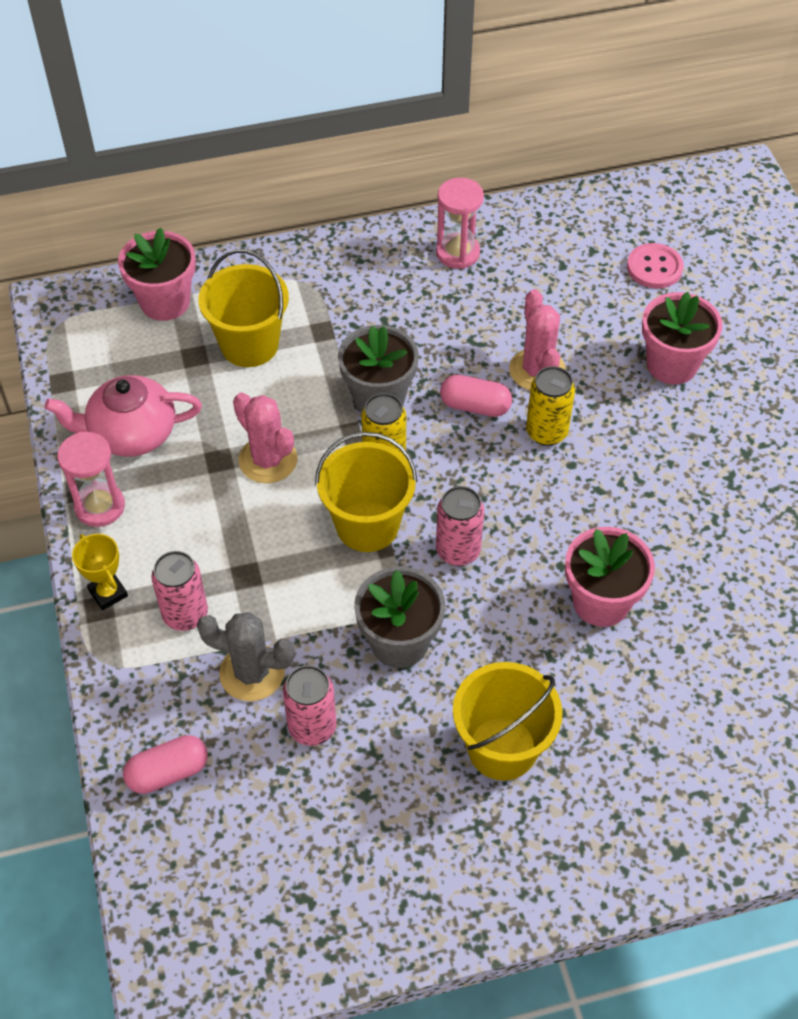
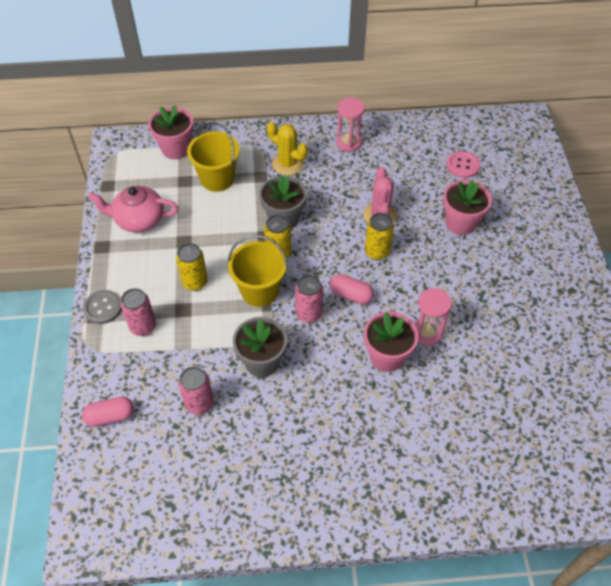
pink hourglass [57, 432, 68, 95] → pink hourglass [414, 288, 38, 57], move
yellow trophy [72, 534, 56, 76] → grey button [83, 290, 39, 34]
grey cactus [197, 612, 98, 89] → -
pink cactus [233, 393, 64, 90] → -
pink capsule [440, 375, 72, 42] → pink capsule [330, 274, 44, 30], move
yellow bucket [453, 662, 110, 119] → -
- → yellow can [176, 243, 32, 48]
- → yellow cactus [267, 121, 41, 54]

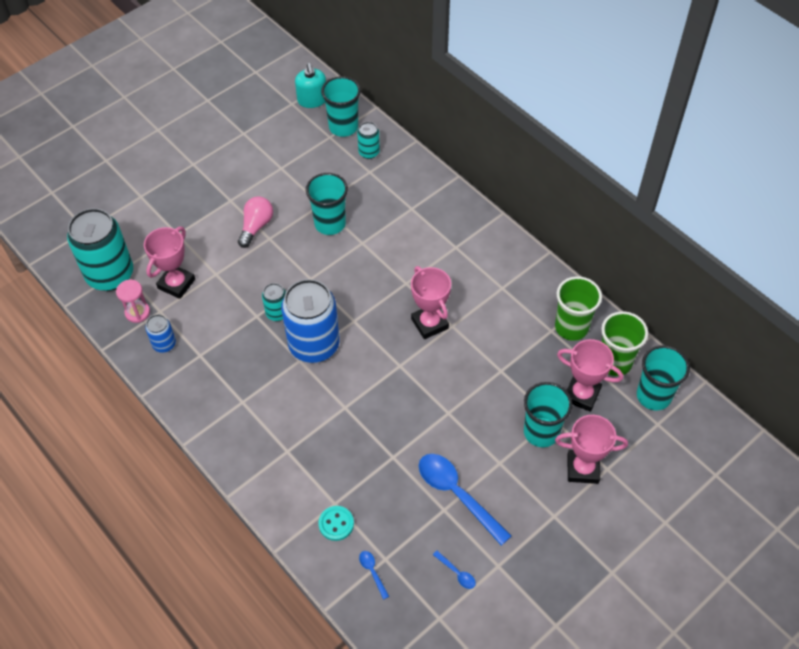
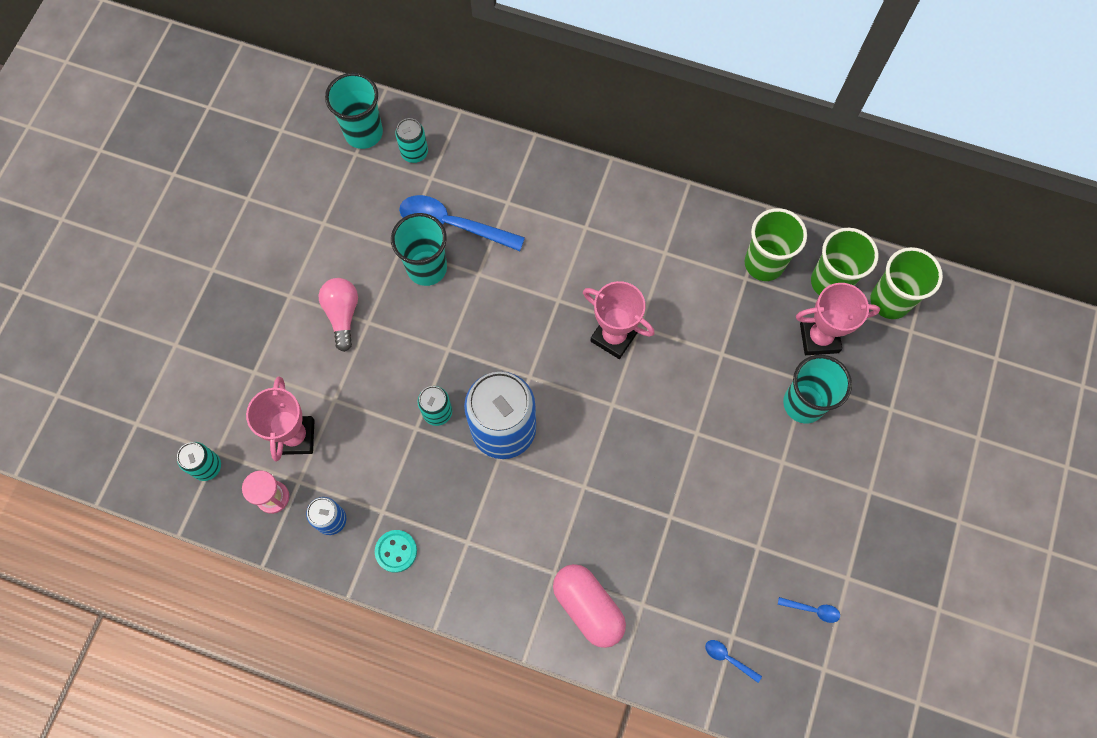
turquoise can [67, 208, 66, 83] → turquoise can [177, 442, 44, 39], x0.47
turquoise soap dispenser [295, 63, 31, 45] → -
turquoise button [318, 506, 36, 35] → turquoise button [375, 530, 42, 43], move
blue spoon [419, 454, 92, 92] → blue spoon [399, 195, 126, 56], move
pink trophy [555, 415, 73, 69] → -
turquoise cup [637, 345, 53, 65] → green cup [871, 247, 72, 72]
- → pink capsule [553, 564, 73, 84]

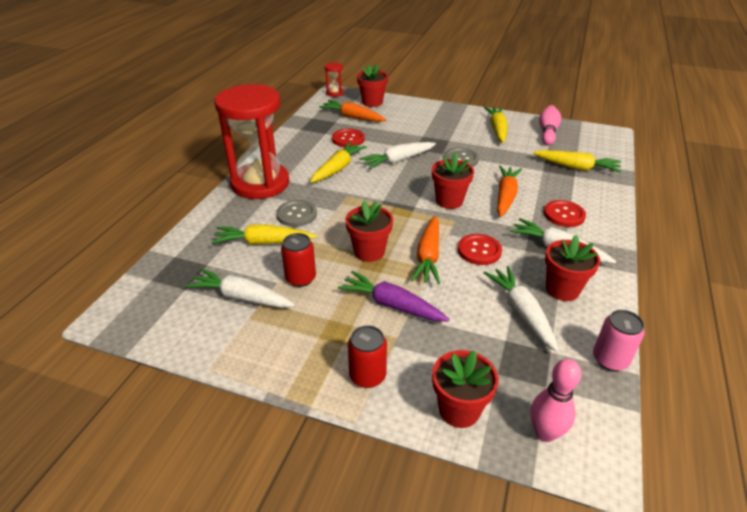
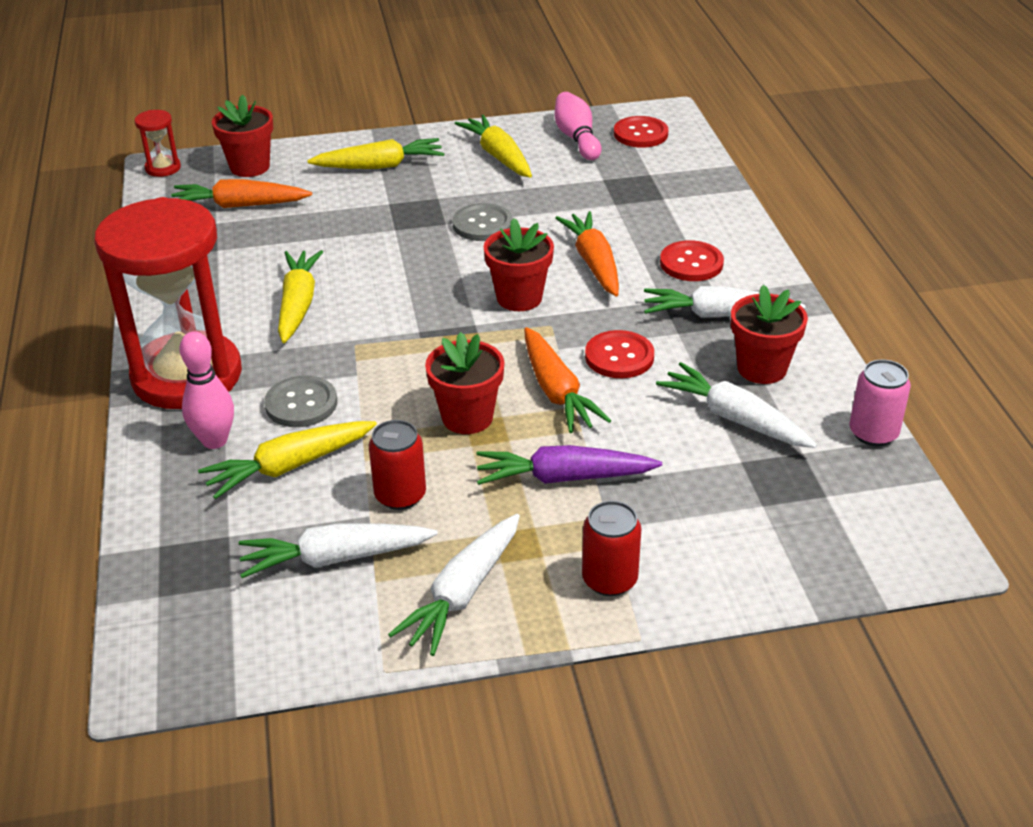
red button [332, 129, 33, 18] → red button [614, 116, 54, 32], move
white carrot [359, 142, 77, 27] → white carrot [388, 514, 132, 142], move
red flower pot [432, 350, 67, 78] → -
pink bowling pin [530, 359, 51, 83] → pink bowling pin [180, 331, 54, 118], move
yellow carrot [533, 150, 88, 23] → yellow carrot [307, 138, 137, 31], move

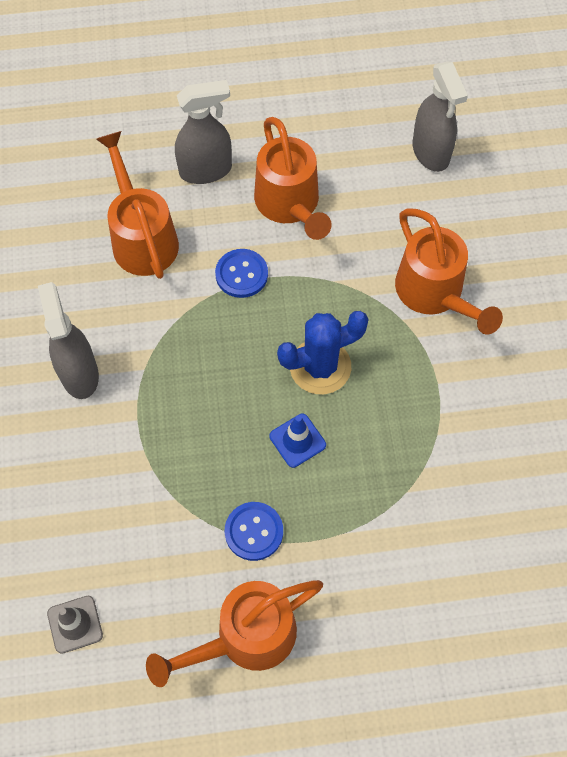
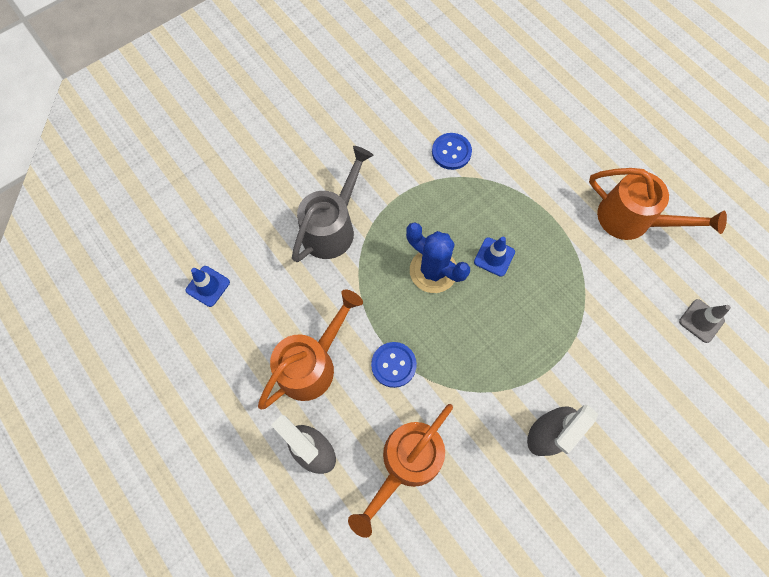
blue button [224, 502, 59, 59] → blue button [432, 133, 40, 37], move
orange watering can [395, 208, 108, 127] → grey watering can [292, 146, 81, 116]
grey spray bottle [413, 61, 55, 111] → blue traffic cone [186, 266, 44, 41]

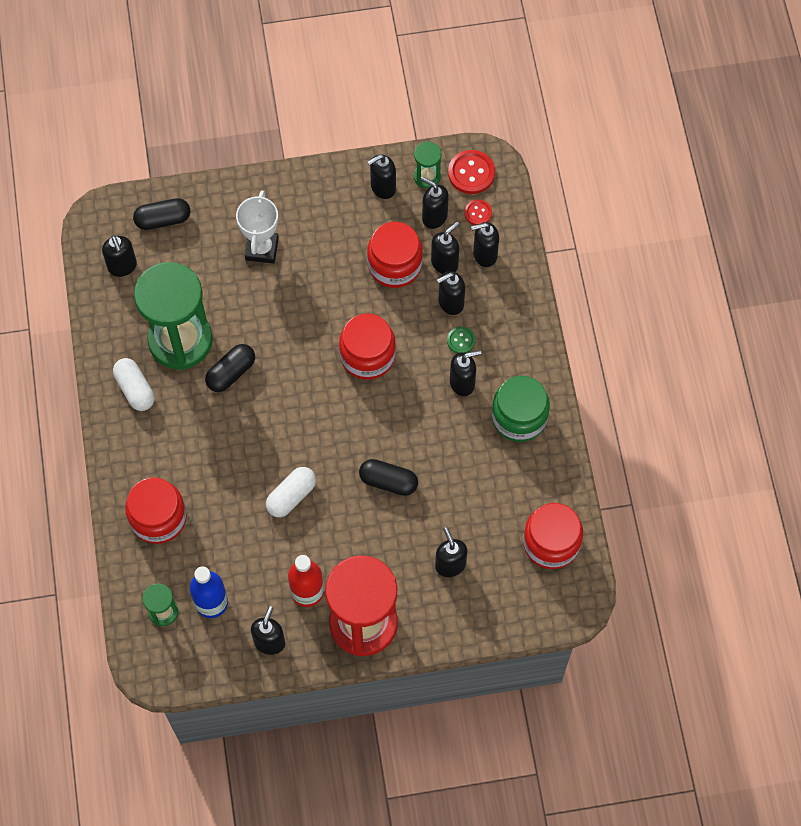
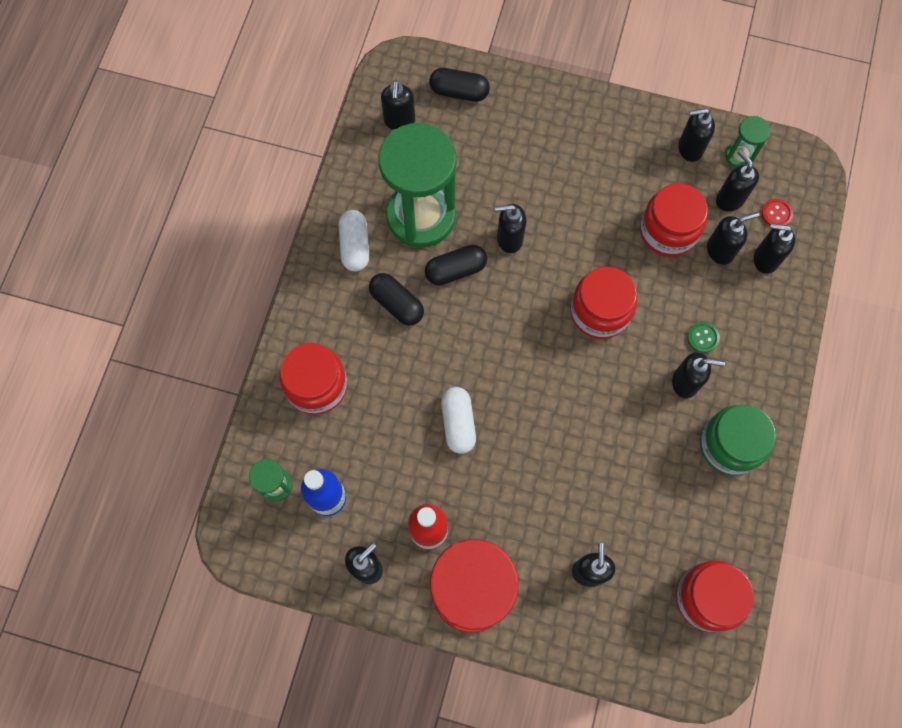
white trophy [236, 191, 43, 73] → -
white capsule [266, 467, 50, 50] → white capsule [441, 387, 35, 67], 75 degrees counterclockwise
black capsule [359, 459, 59, 37] → black capsule [369, 273, 55, 53], move
black soap dispenser [437, 271, 28, 44] → black soap dispenser [495, 204, 31, 49], move
red button [448, 150, 47, 44] → -

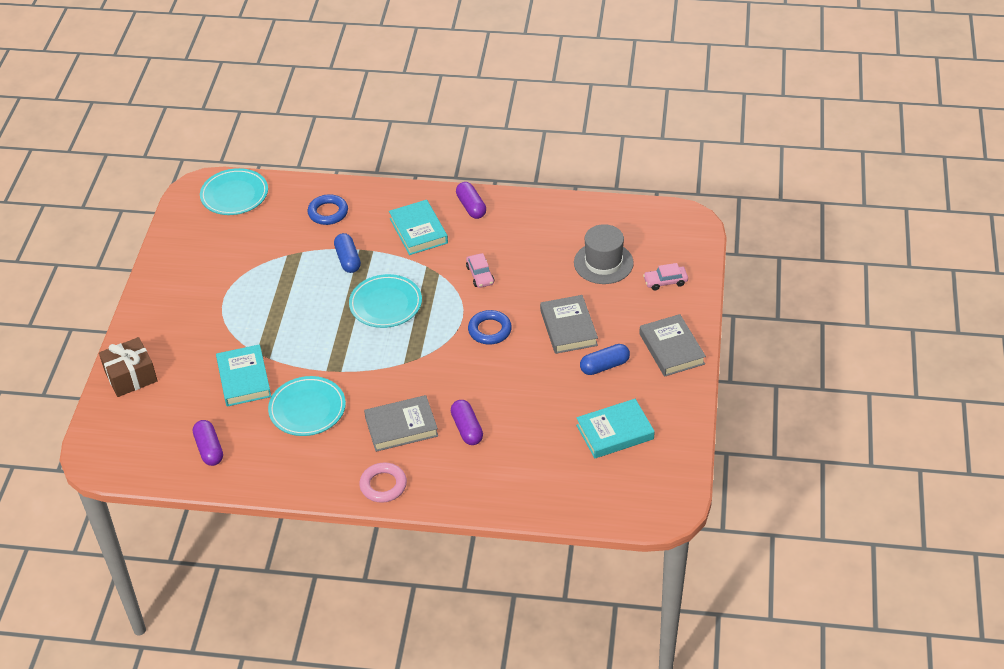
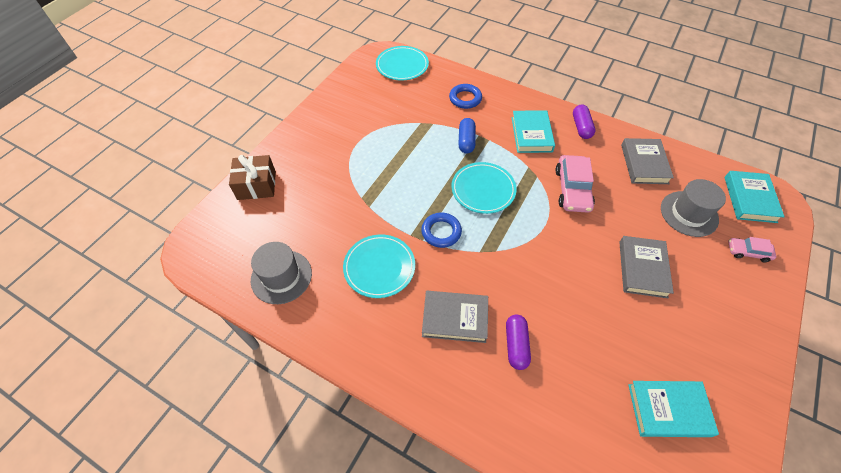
purple capsule [193, 420, 30, 46] → grey hat [251, 242, 61, 62]
turquoise book [216, 344, 55, 63] → turquoise book [724, 171, 61, 52], move
pink ring [359, 462, 48, 41] → -
pink car [466, 253, 28, 35] → pink car [556, 155, 39, 58], x1.75
blue ring [468, 310, 44, 35] → blue ring [421, 213, 41, 35], move
blue capsule [580, 344, 50, 31] → -
grey book [639, 314, 67, 63] → grey book [621, 138, 53, 46], move

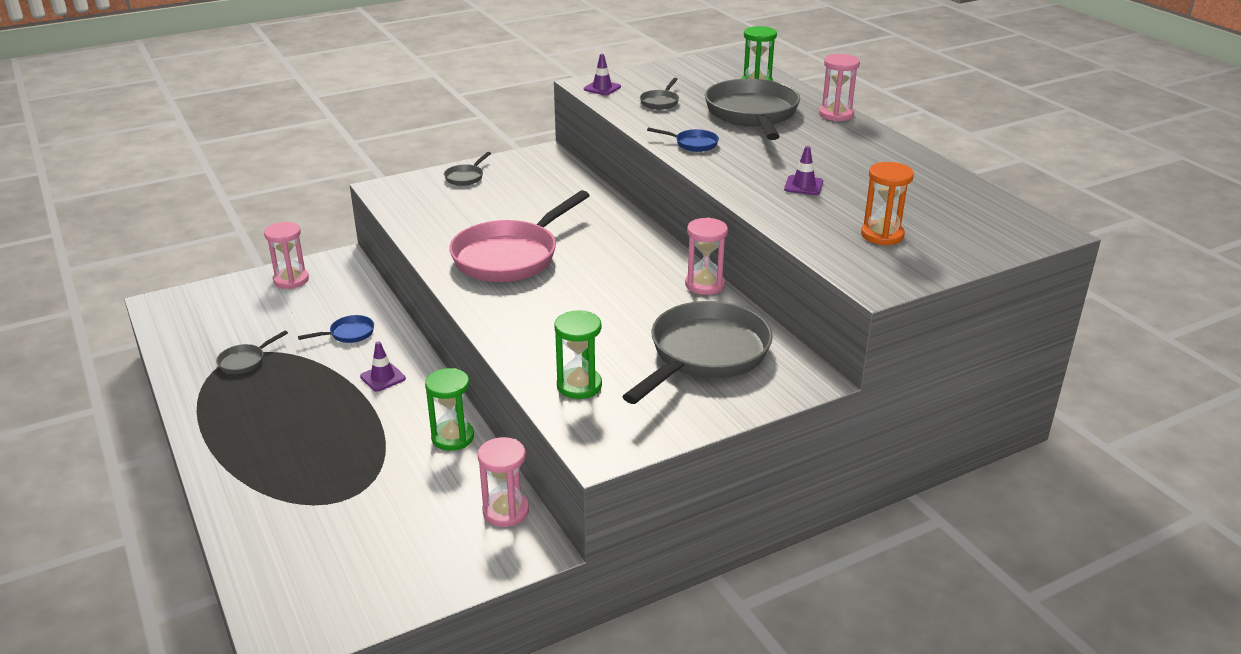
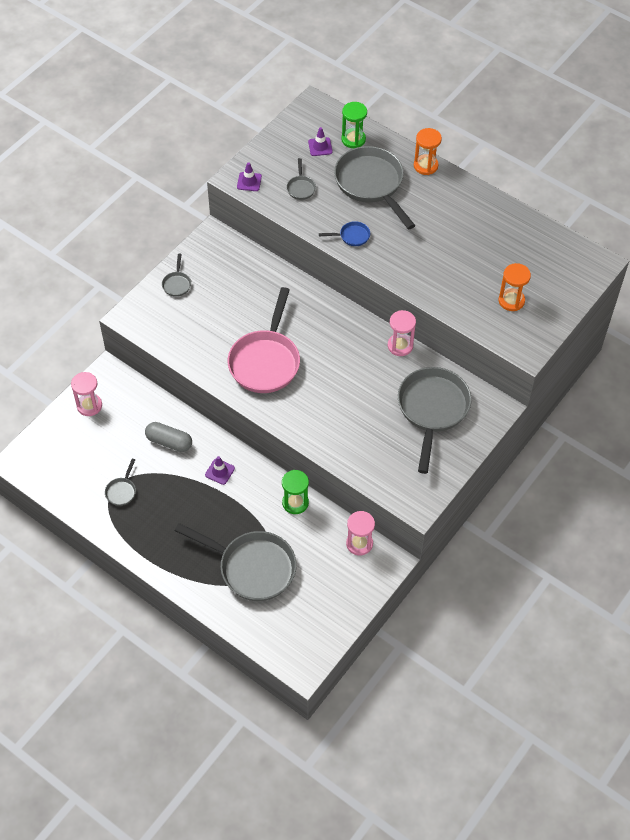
blue pan [298, 315, 76, 28] → grey capsule [145, 422, 47, 30]
green hourglass [554, 310, 48, 89] → -
purple traffic cone [784, 146, 39, 49] → purple traffic cone [308, 127, 25, 29], move
pink hourglass [819, 54, 41, 67] → orange hourglass [414, 128, 28, 47]
- → grey pan [175, 523, 122, 78]

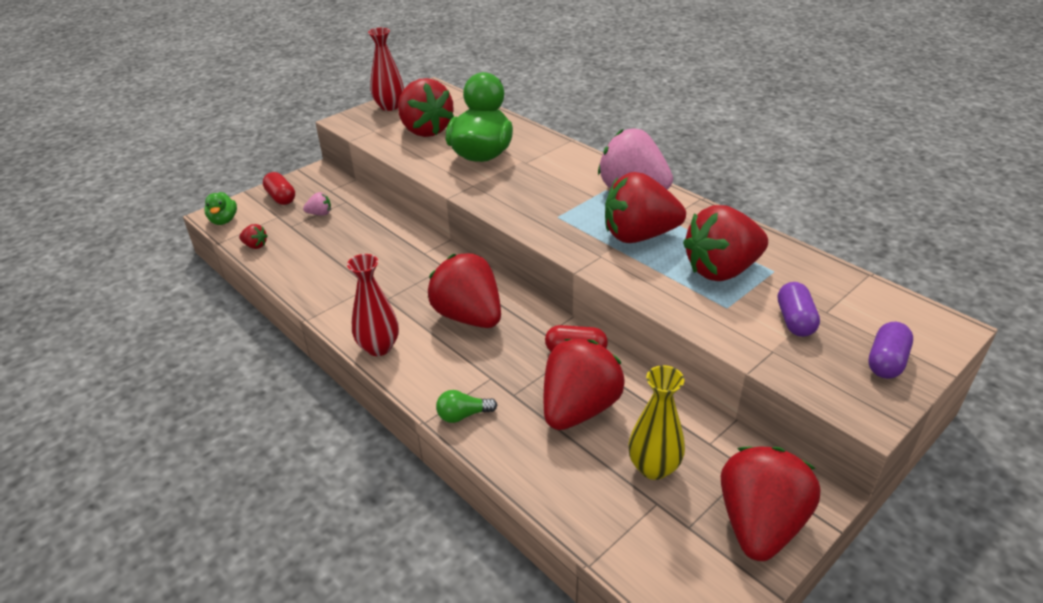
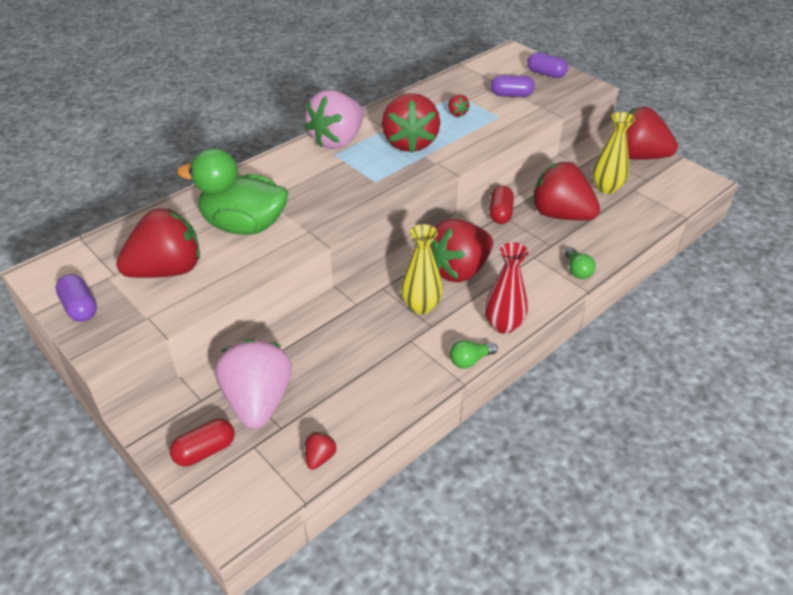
green duck [204, 192, 33, 33] → -
pink strawberry [303, 192, 28, 24] → pink strawberry [215, 339, 77, 90], x2.48
red vase [368, 28, 36, 83] → purple capsule [55, 274, 42, 48]
red strawberry [683, 205, 85, 76] → red strawberry [448, 94, 21, 23], x0.40
- → yellow vase [401, 224, 42, 90]
- → green light bulb [450, 340, 48, 29]

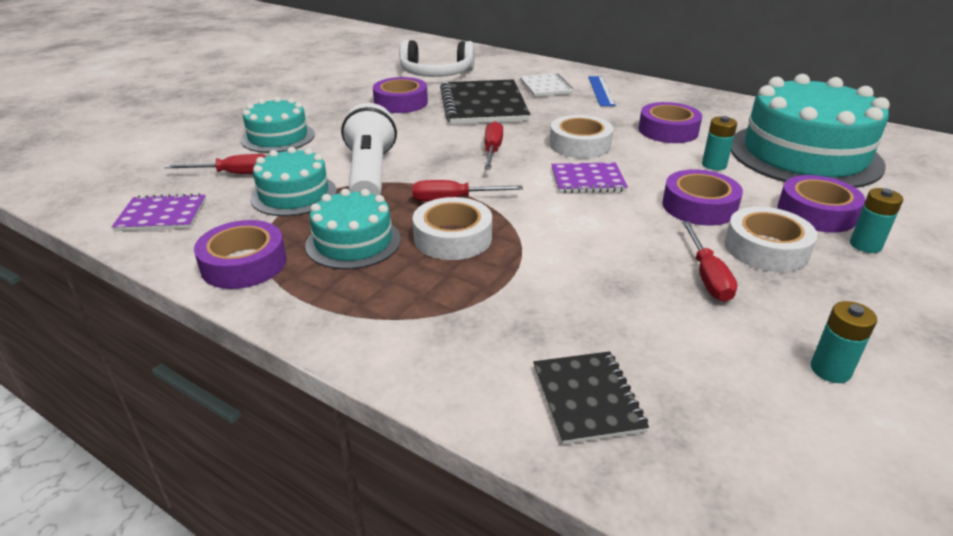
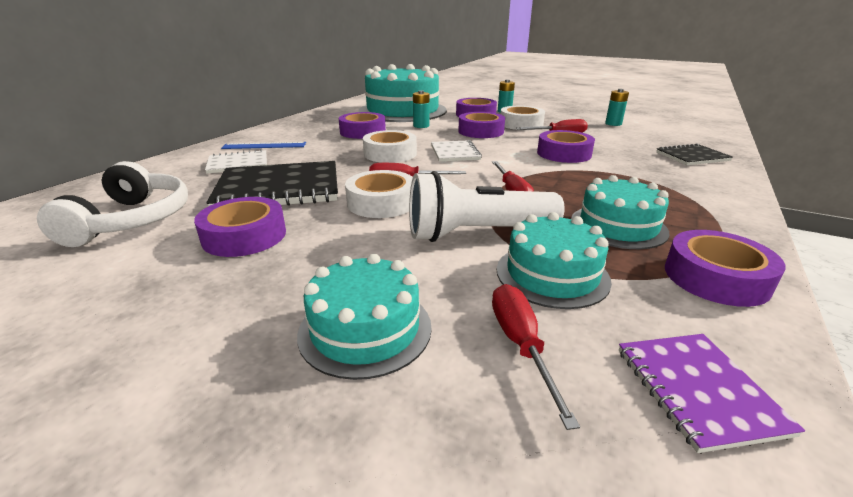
white tape [413, 197, 79, 63] → white tape [345, 170, 68, 48], move
purple notebook [551, 162, 77, 31] → white notebook [431, 140, 51, 22]
- → purple tape [537, 130, 58, 33]

